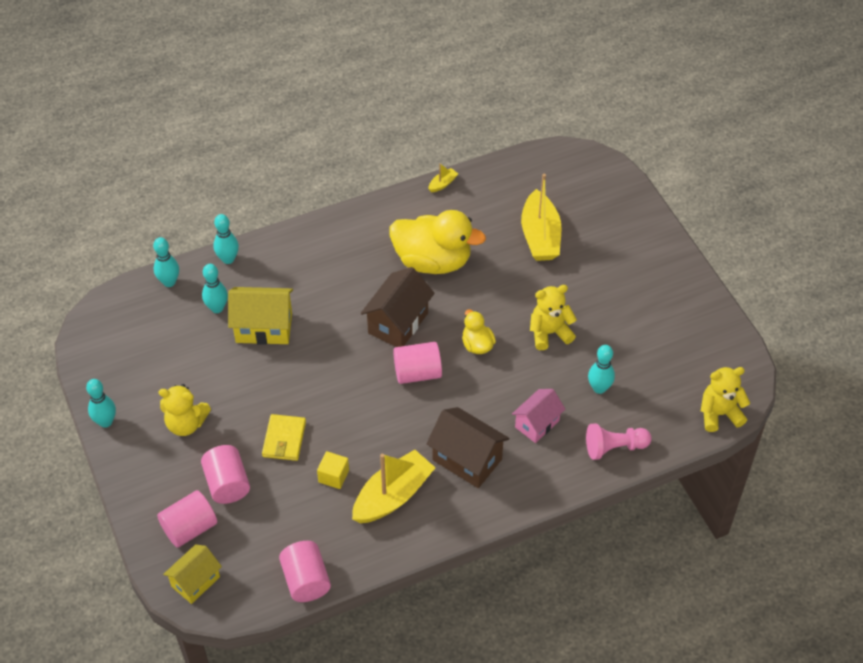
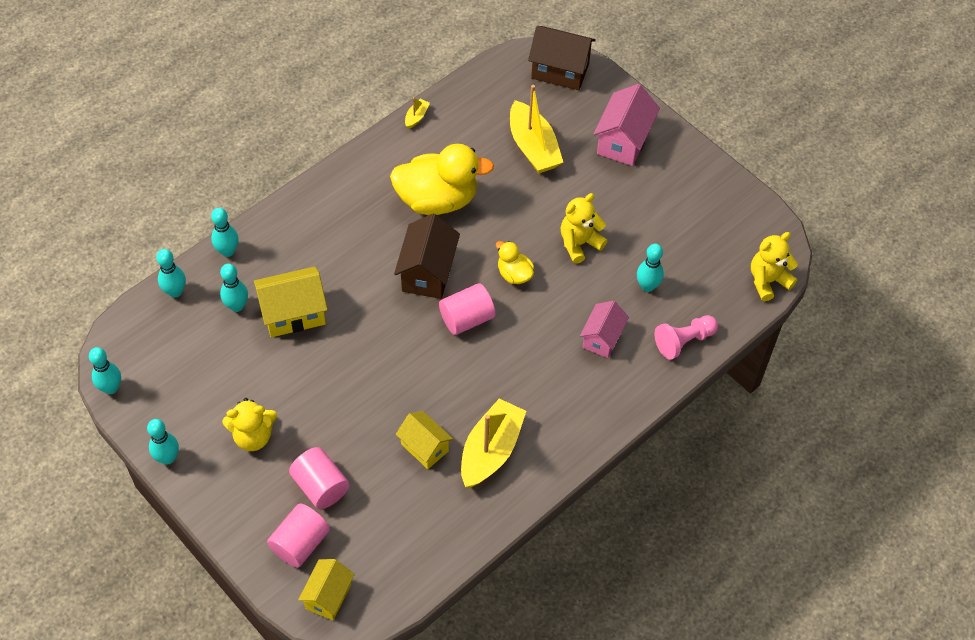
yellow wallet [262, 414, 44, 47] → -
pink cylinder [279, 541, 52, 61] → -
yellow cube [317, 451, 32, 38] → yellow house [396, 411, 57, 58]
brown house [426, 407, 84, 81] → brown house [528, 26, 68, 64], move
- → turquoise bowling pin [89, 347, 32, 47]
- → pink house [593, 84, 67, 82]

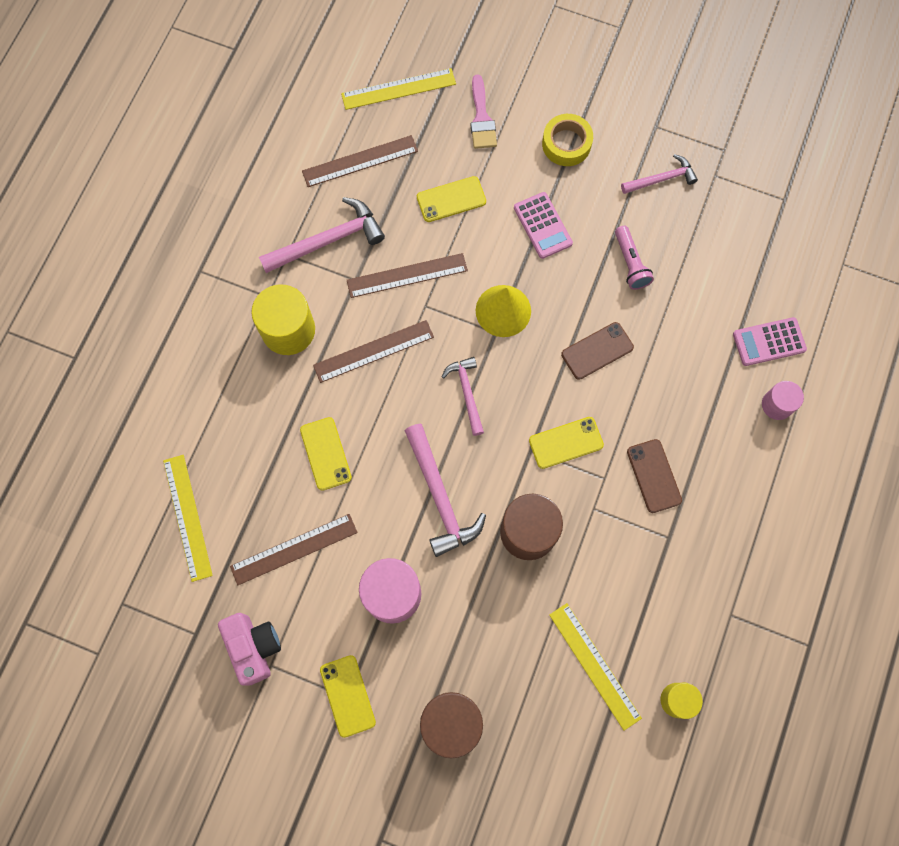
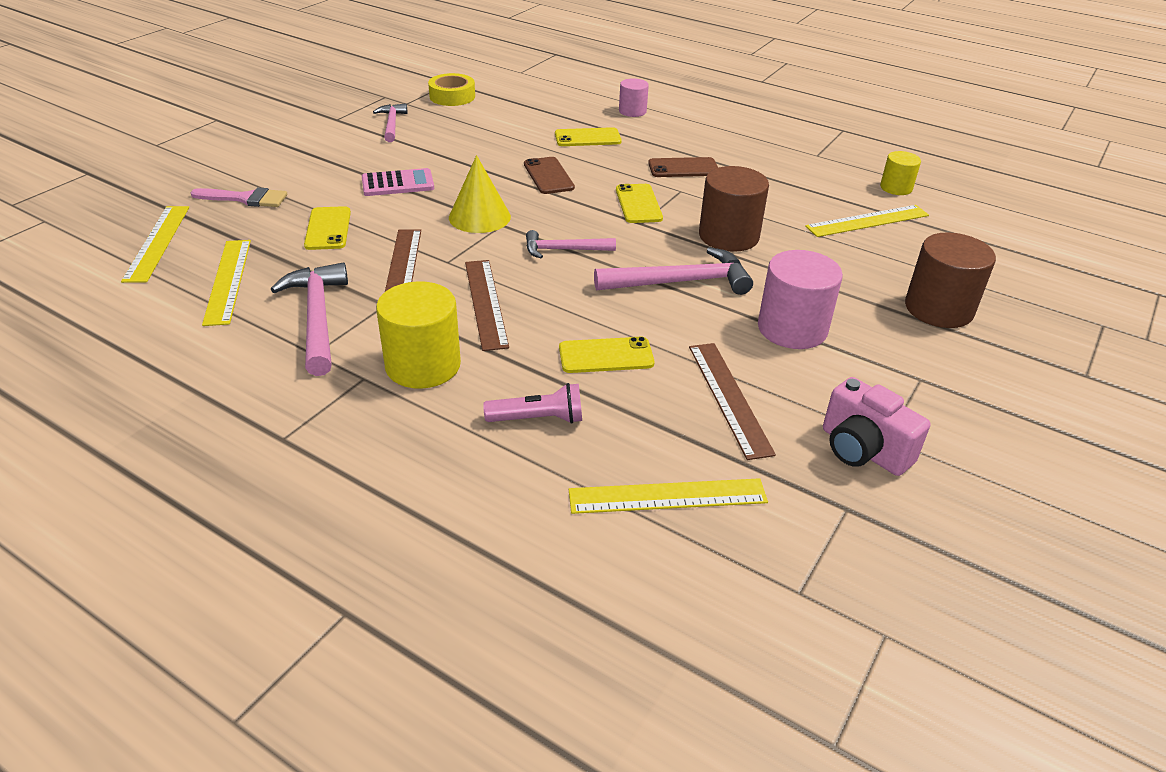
pink camera [218, 613, 63, 72] → pink camera [823, 377, 107, 99], 120 degrees counterclockwise
brown ruler [302, 135, 116, 52] → yellow ruler [202, 240, 49, 86]
yellow phone [320, 655, 56, 83] → yellow phone [555, 127, 67, 19], move
yellow tape [542, 114, 51, 52] → yellow tape [428, 73, 47, 33], move
pink flashlight [615, 226, 39, 64] → pink flashlight [483, 383, 99, 41], move
pink calculator [733, 317, 74, 49] → -

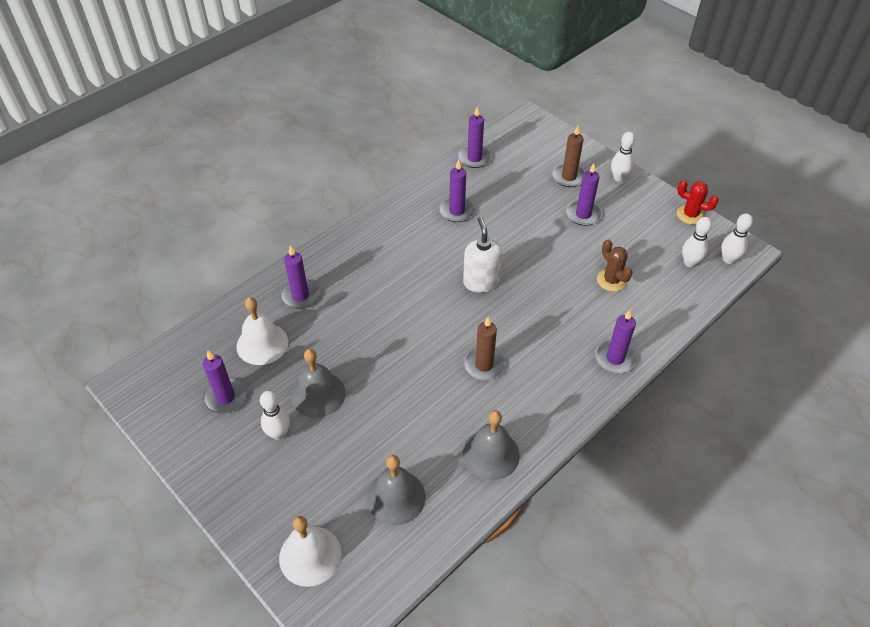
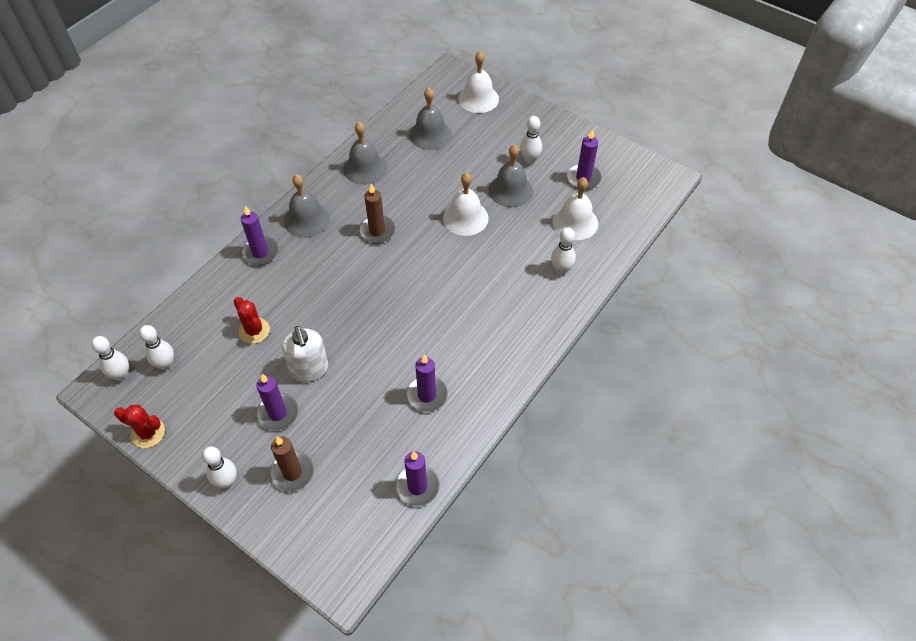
purple candle [281, 246, 39, 63] → white bowling pin [551, 227, 25, 48]
white soap dispenser [463, 217, 39, 76] → white soap dispenser [282, 326, 46, 56], move
brown cactus [597, 239, 36, 53] → red cactus [234, 297, 36, 47]
- → grey bell [284, 174, 46, 64]
- → white bell [443, 173, 46, 63]

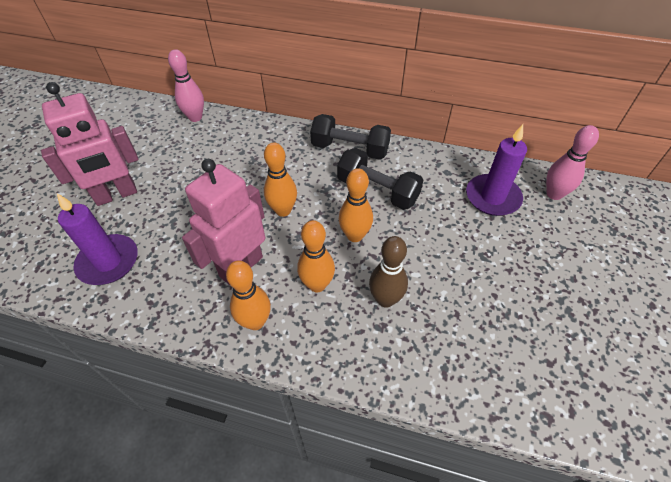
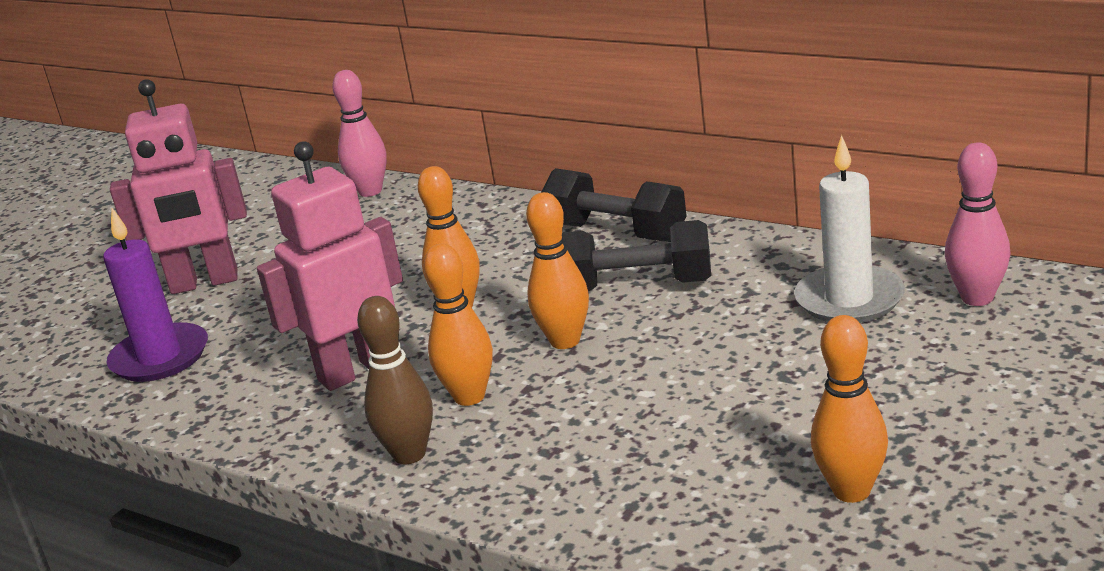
orange bowling pin [226, 261, 45, 69] → orange bowling pin [811, 315, 77, 188], move
black dumbbell [337, 148, 86, 62] → black dumbbell [562, 220, 149, 71], 45 degrees counterclockwise
brown bowling pin [369, 236, 39, 72] → brown bowling pin [357, 296, 76, 168], move
purple candle [466, 124, 61, 92] → white candle [794, 135, 111, 188]

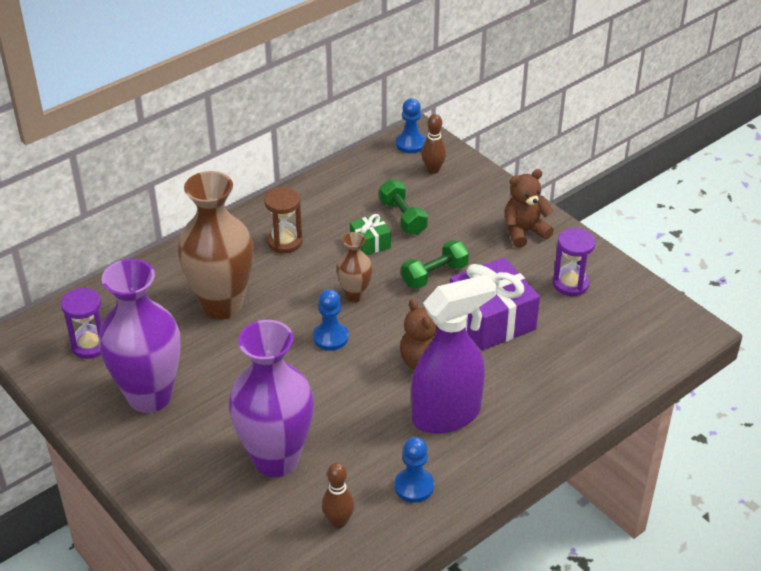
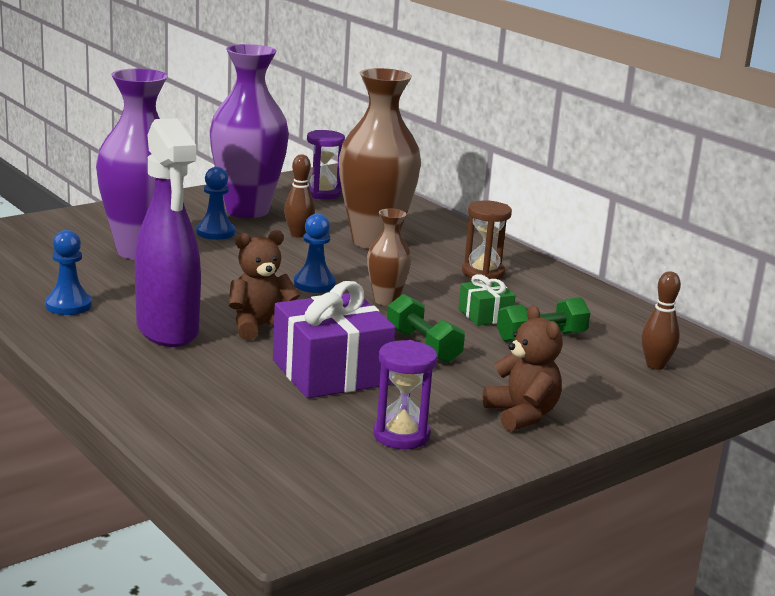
brown bowling pin [322, 463, 32, 65] → brown bowling pin [284, 154, 31, 84], move
blue pawn [396, 98, 30, 55] → blue pawn [196, 167, 39, 73], move

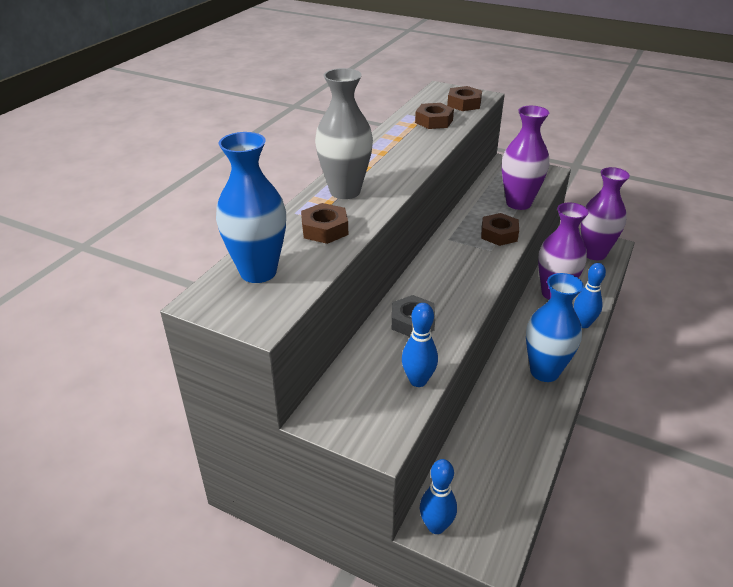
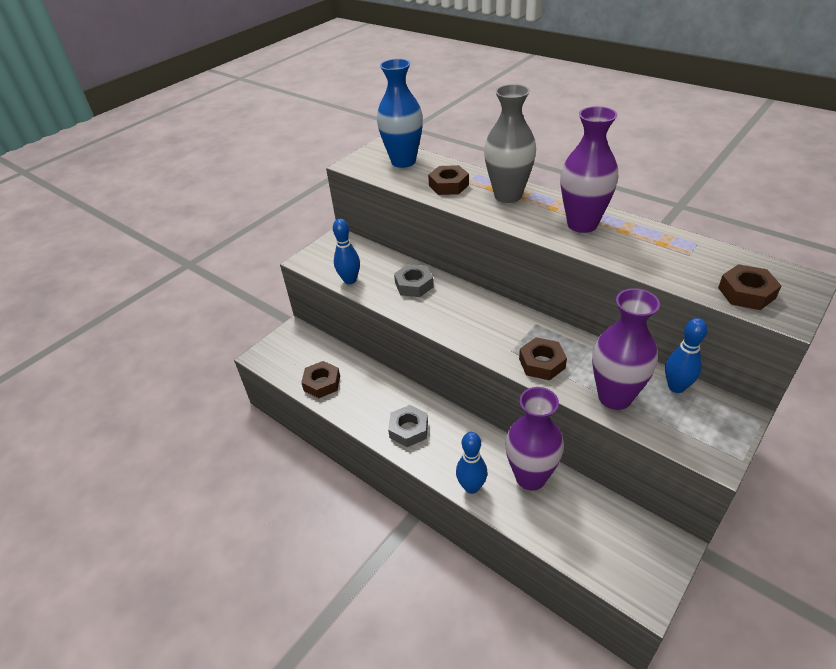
brown nut [415, 103, 39, 26] → brown nut [301, 361, 39, 37], move
blue bowling pin [420, 459, 37, 75] → blue bowling pin [665, 318, 42, 75], move
blue vase [526, 273, 58, 109] → grey nut [388, 405, 40, 42]
purple vase [581, 167, 49, 93] → purple vase [561, 106, 57, 127], move

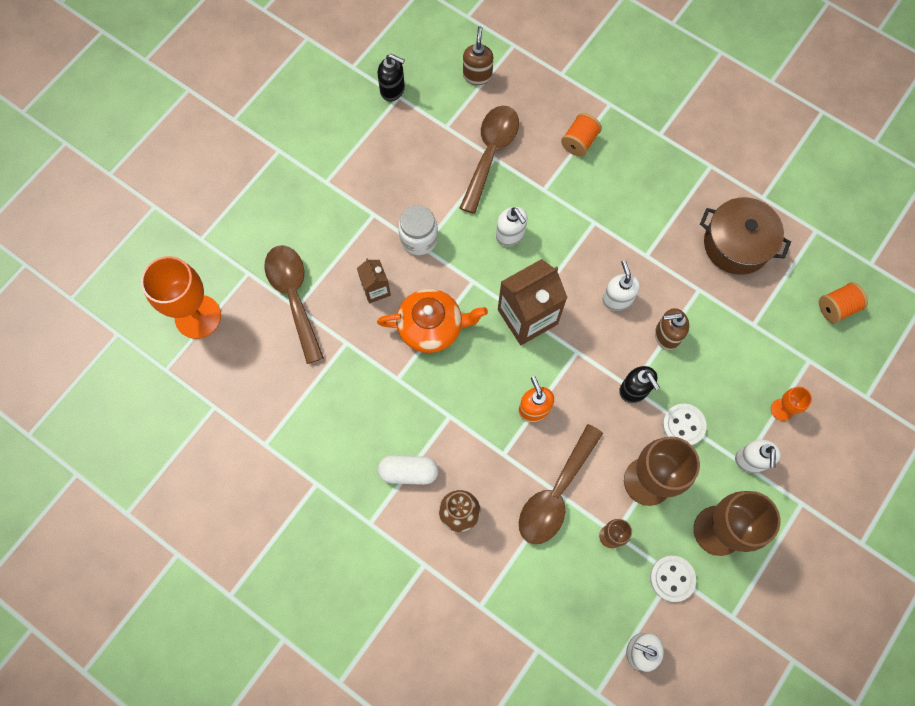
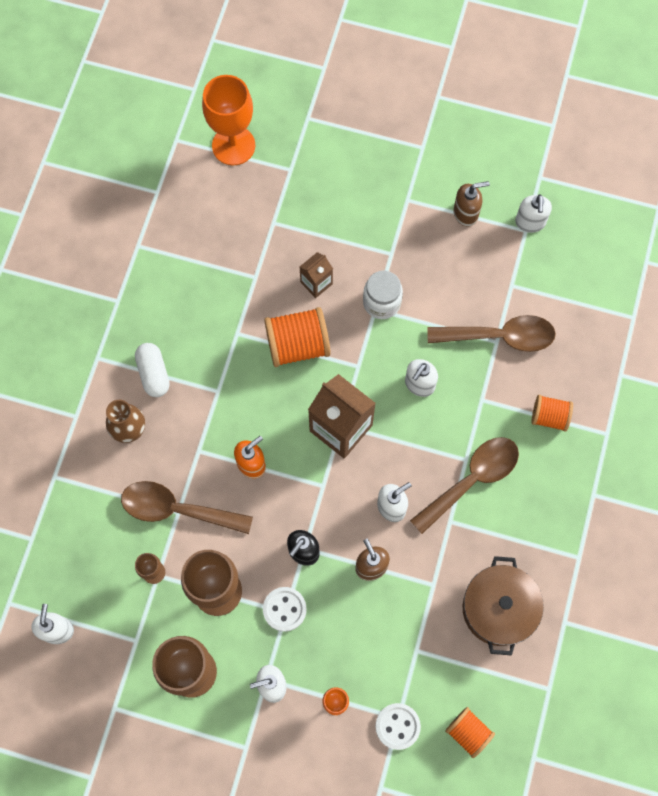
brown spoon [264, 245, 60, 119] → brown spoon [410, 437, 109, 97], move
orange teapot [377, 289, 111, 64] → orange spool [264, 307, 67, 60]
black soap dispenser [378, 54, 27, 47] → white soap dispenser [515, 194, 37, 39]
brown soap dispenser [463, 26, 30, 59] → brown soap dispenser [453, 181, 37, 46], move
white button [650, 556, 46, 46] → white button [375, 703, 46, 47], move

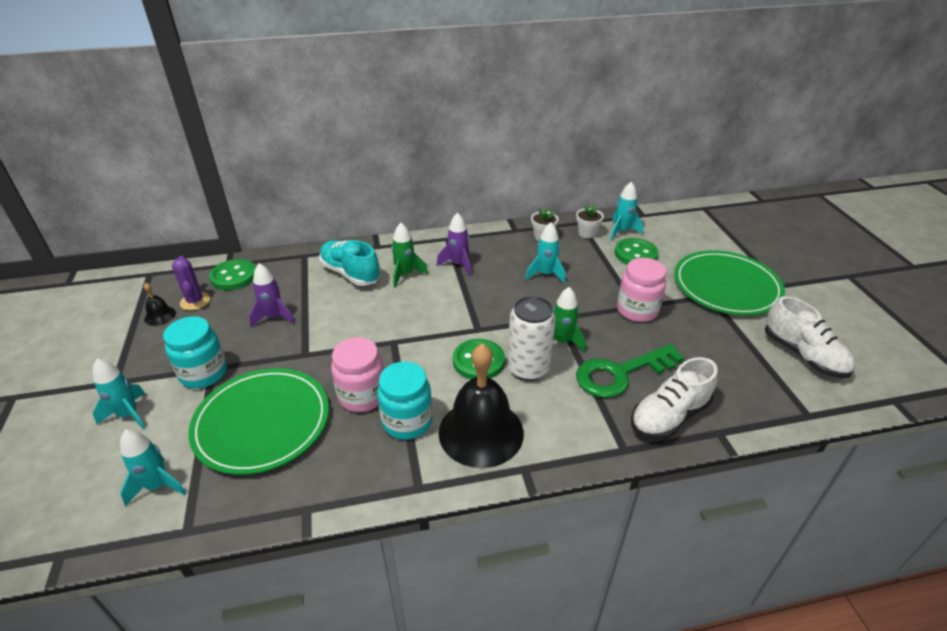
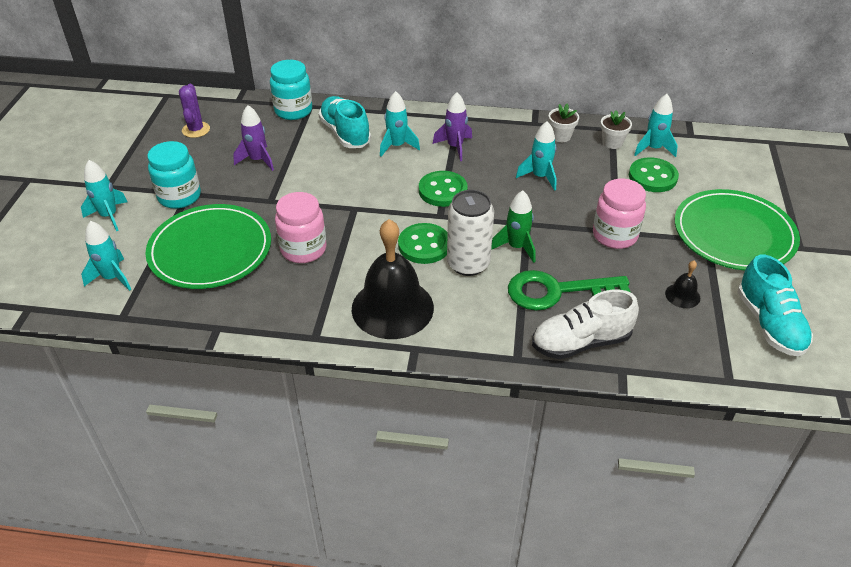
black bell [144, 283, 32, 43] → black bell [665, 261, 35, 47], move
green button [209, 259, 47, 31] → green button [419, 171, 48, 36], move
turquoise jar [377, 362, 56, 78] → turquoise jar [270, 60, 42, 60], move
green rocket [391, 223, 37, 65] → turquoise rocket [380, 91, 40, 66]
white shoe [765, 296, 90, 82] → turquoise shoe [737, 255, 76, 102]

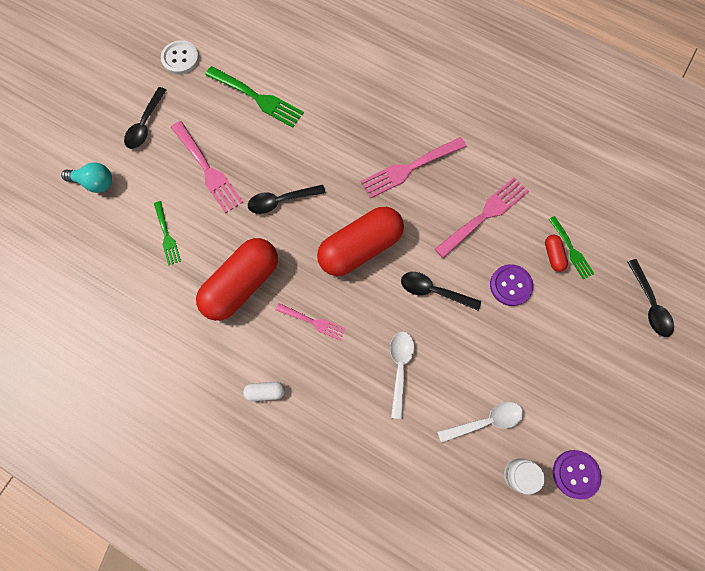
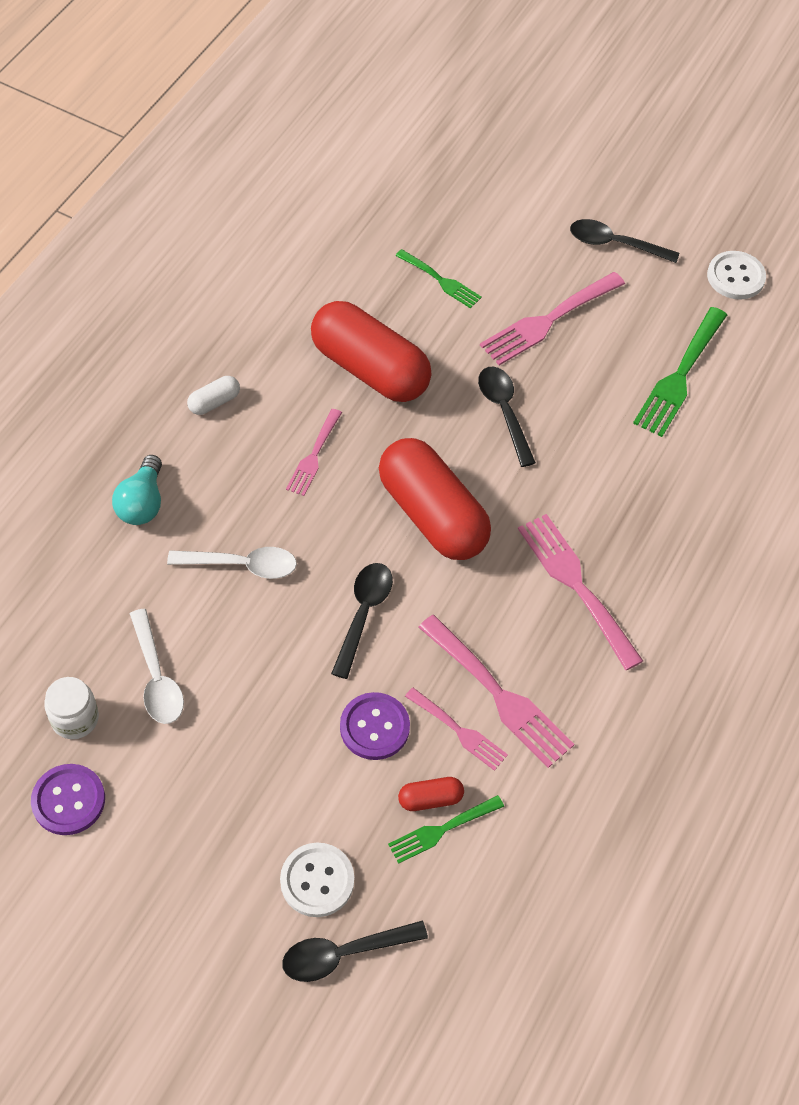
turquoise light bulb [61, 162, 51, 31] → turquoise light bulb [112, 455, 50, 70], move
green fork [154, 201, 27, 64] → green fork [396, 249, 86, 60], 120 degrees counterclockwise
white capsule [243, 382, 42, 19] → white capsule [187, 376, 53, 39], 60 degrees clockwise
- → white button [280, 843, 74, 74]
- → pink fork [405, 687, 103, 84]

